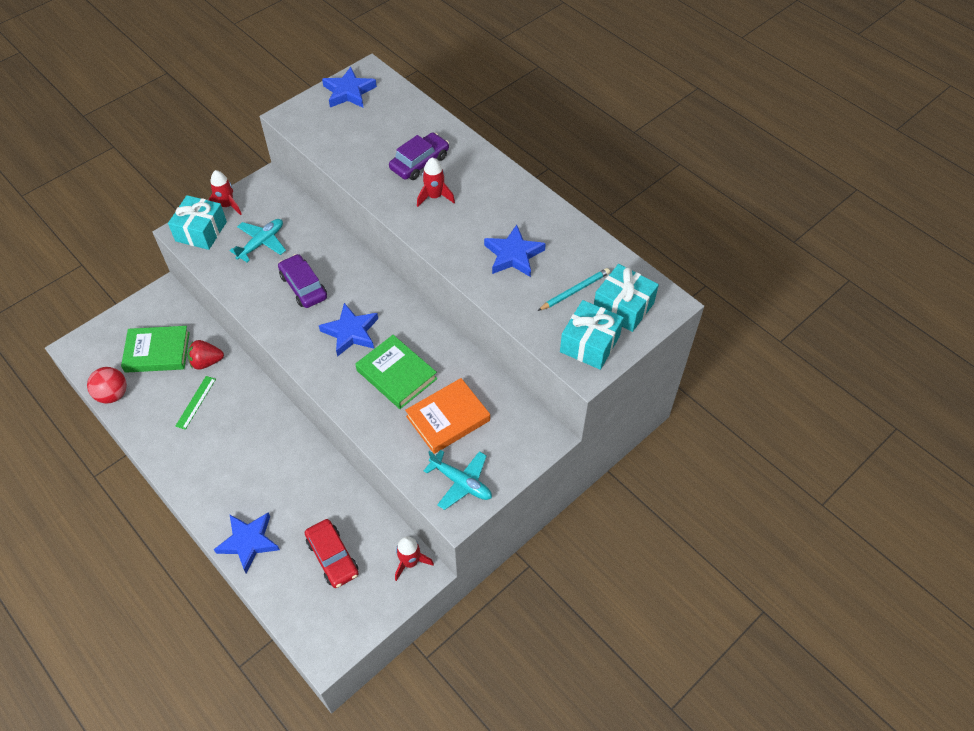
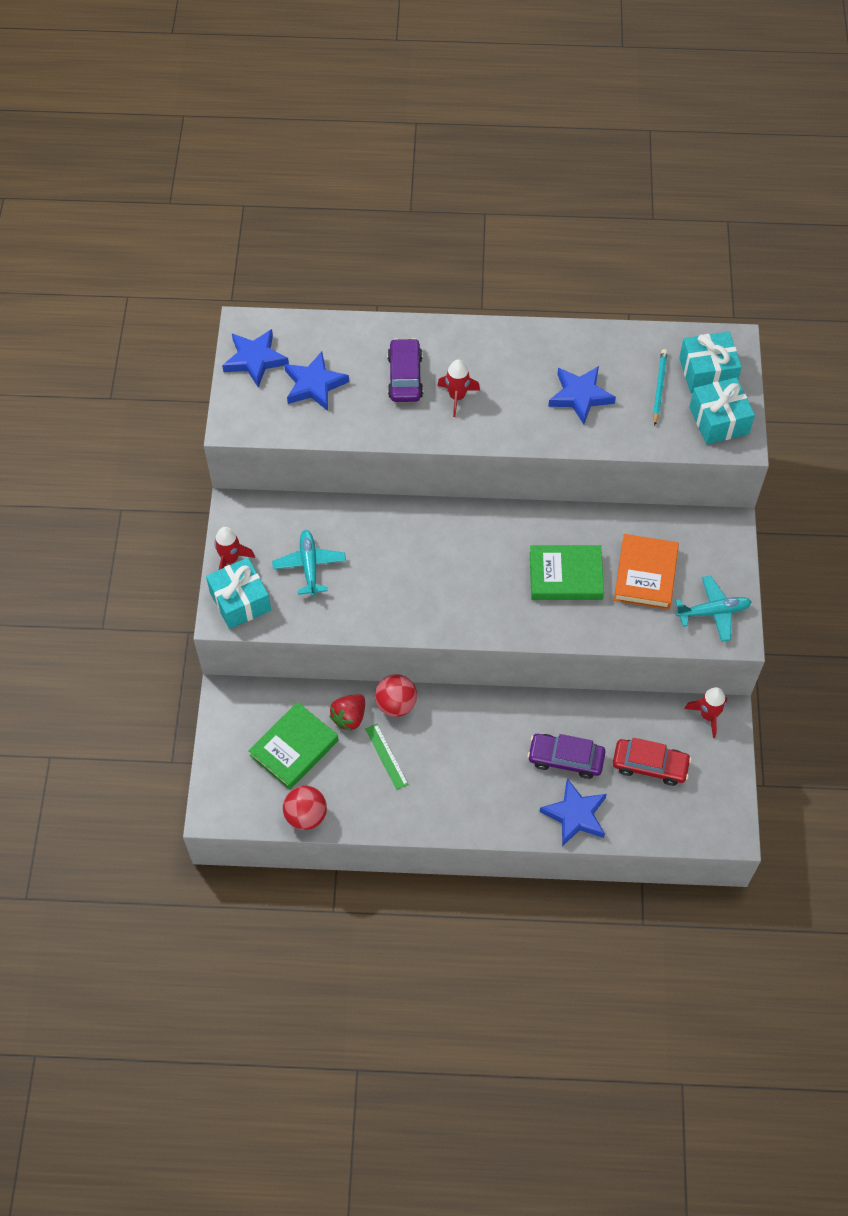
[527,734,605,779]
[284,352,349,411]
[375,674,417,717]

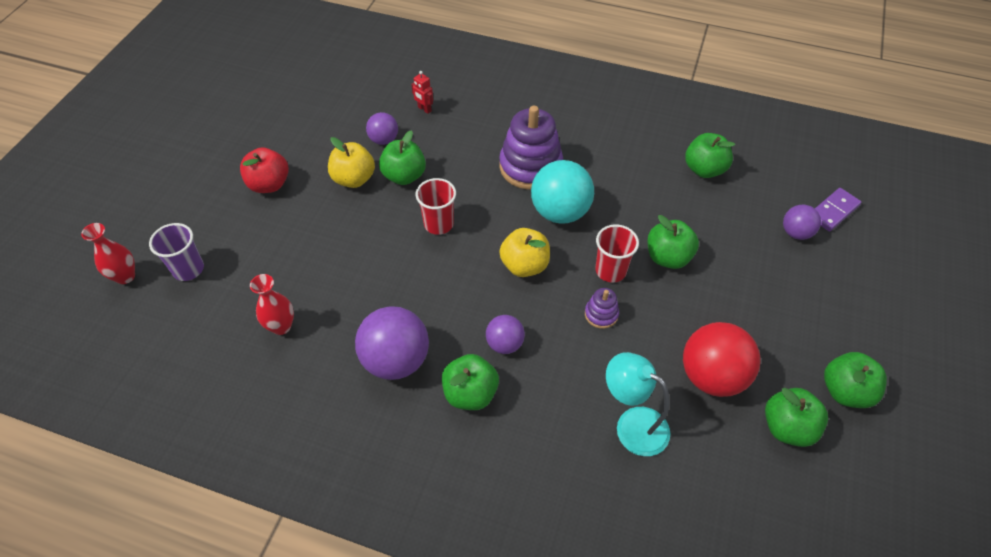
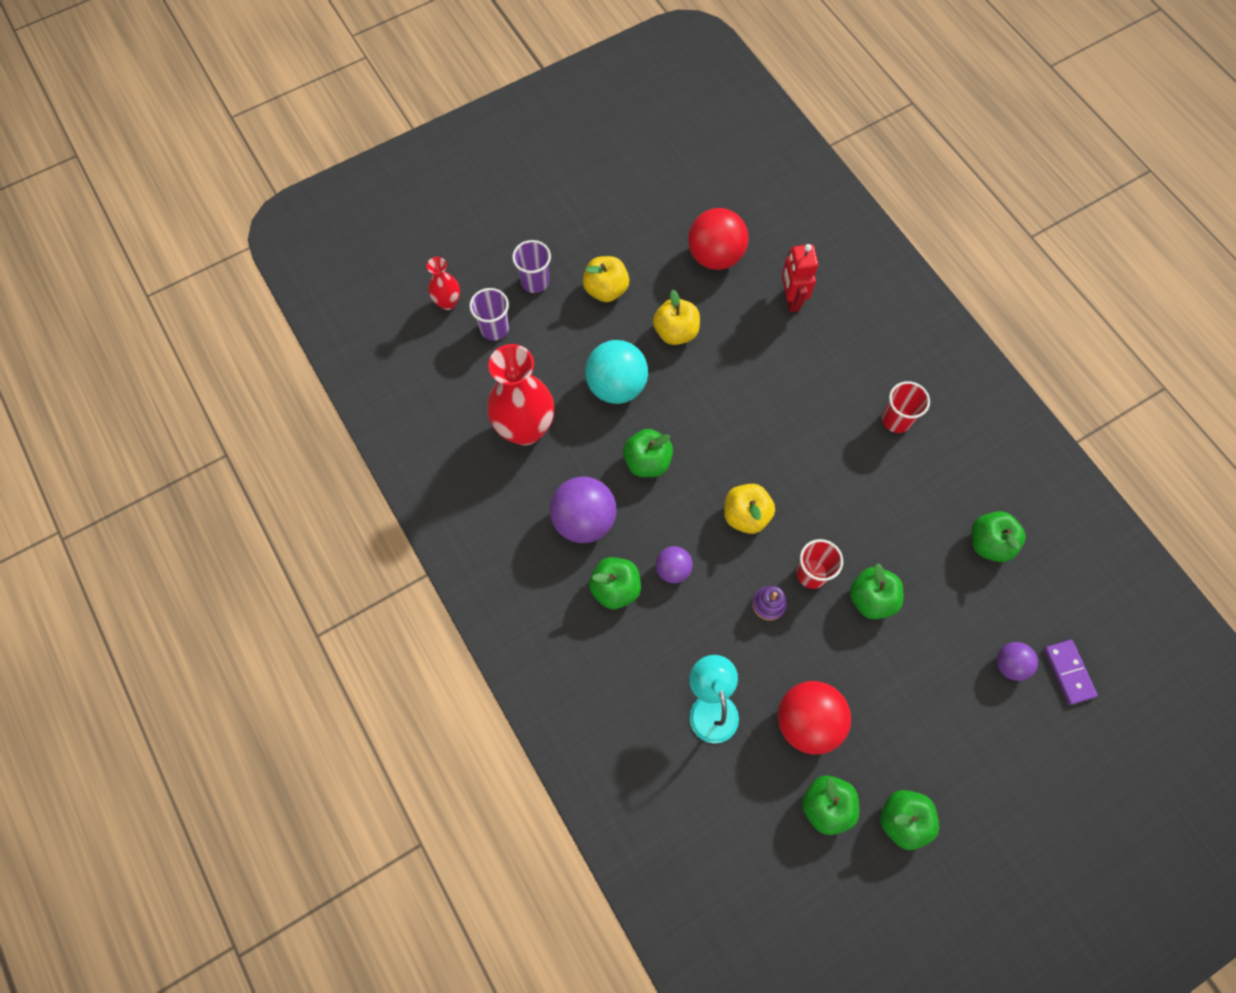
[583,256,629,302]
[487,344,554,445]
[366,112,398,145] (first image)
[623,429,673,477]
[782,244,818,312]
[882,381,930,433]
[499,106,563,190] (first image)
[585,340,648,404]
[1044,640,1098,705]
[512,240,551,293]
[688,208,749,270]

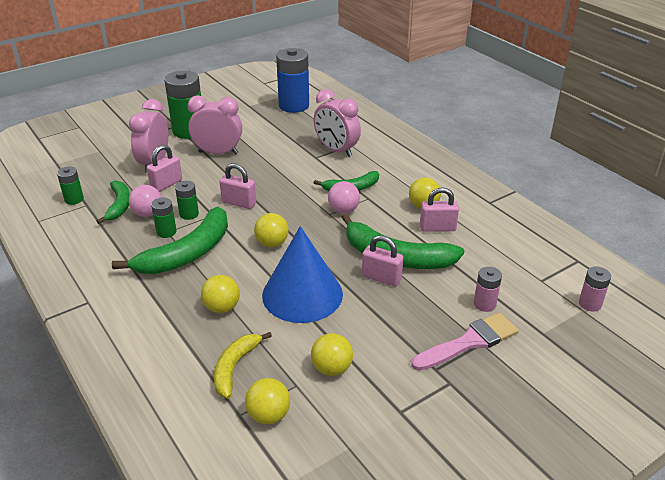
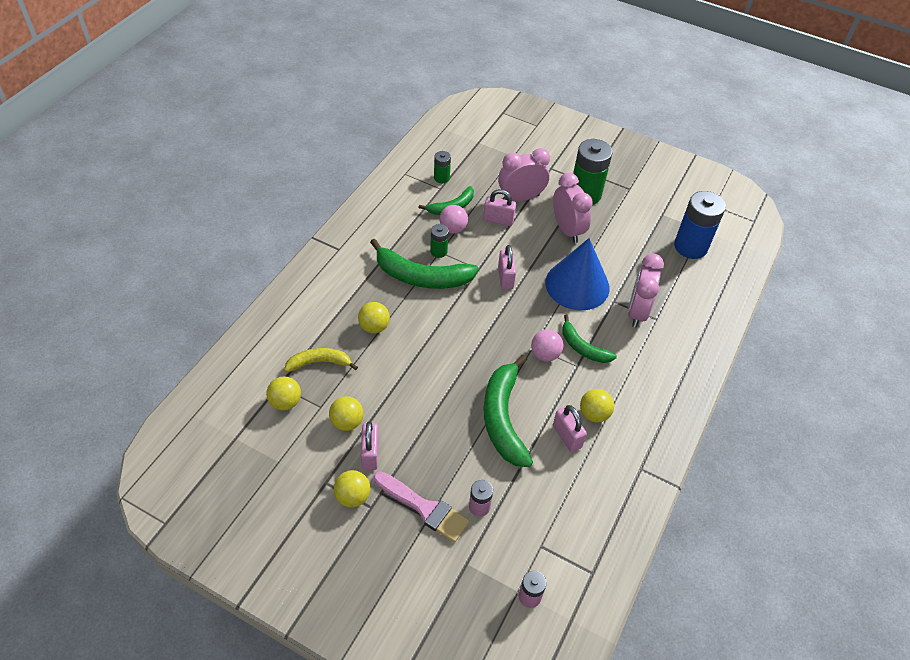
[175,181,199,220] (first image)
[334,470,371,508]
[545,238,610,310]
[361,422,379,470]

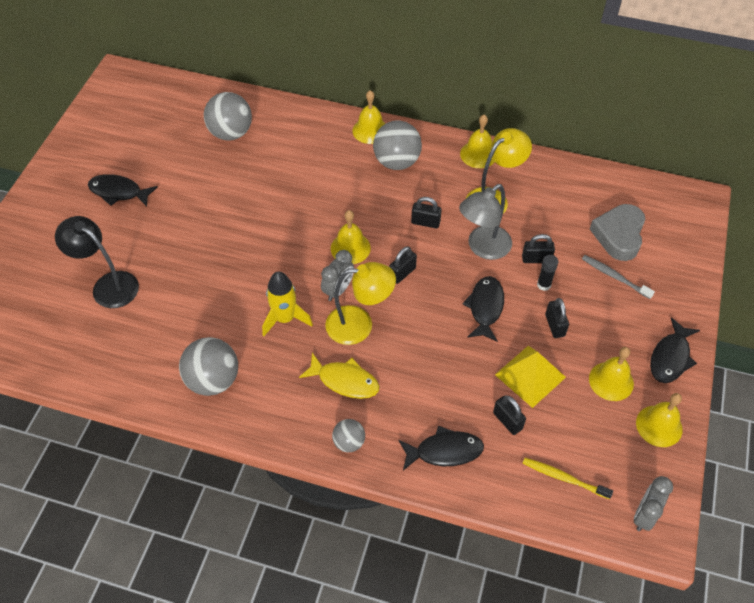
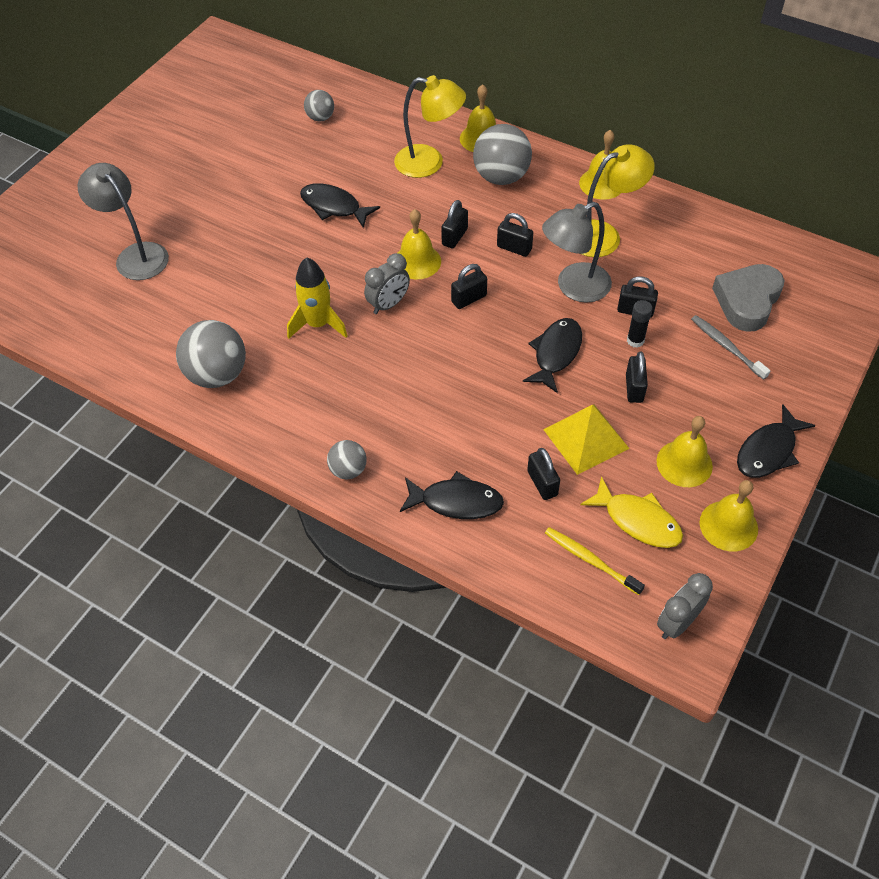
[77,163,169,280]
[300,183,380,228]
[304,90,334,121]
[580,476,683,548]
[394,75,466,178]
[441,200,468,248]

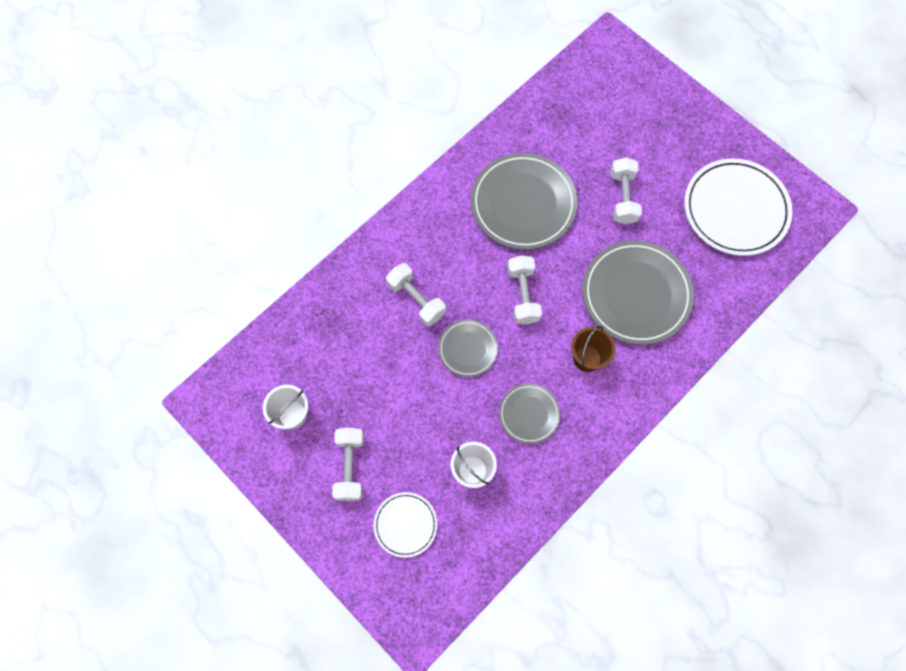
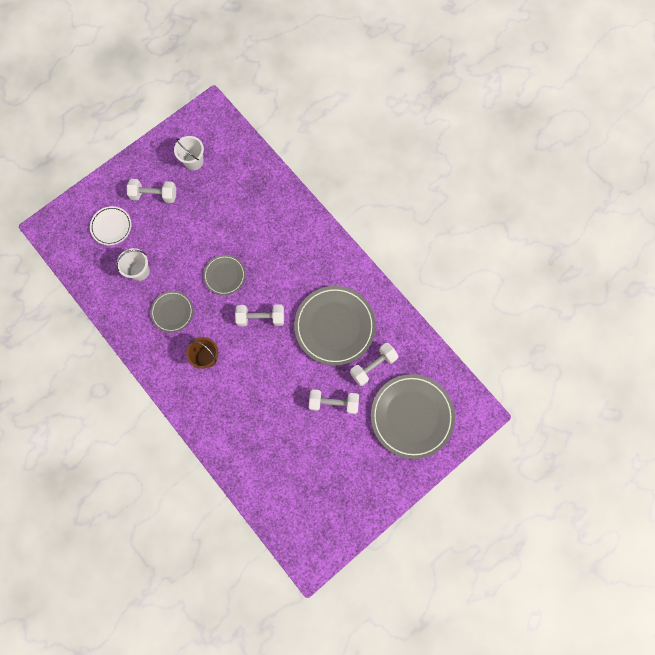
[350,343,398,386]
[371,374,455,459]
[684,158,793,256] (first image)

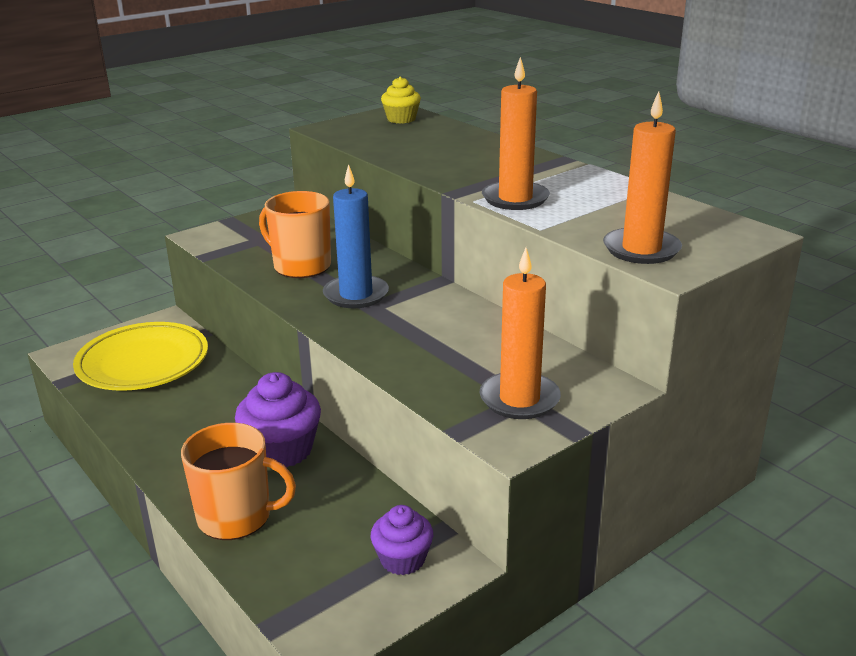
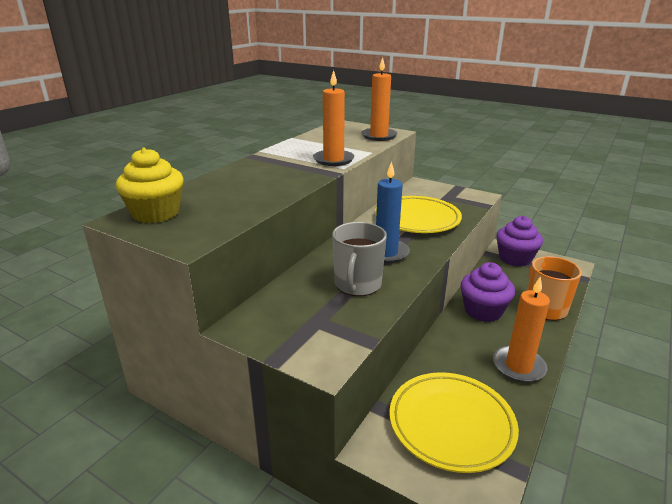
[332,222,387,296]
[496,216,543,266]
[116,148,183,223]
[493,276,550,383]
[375,196,462,233]

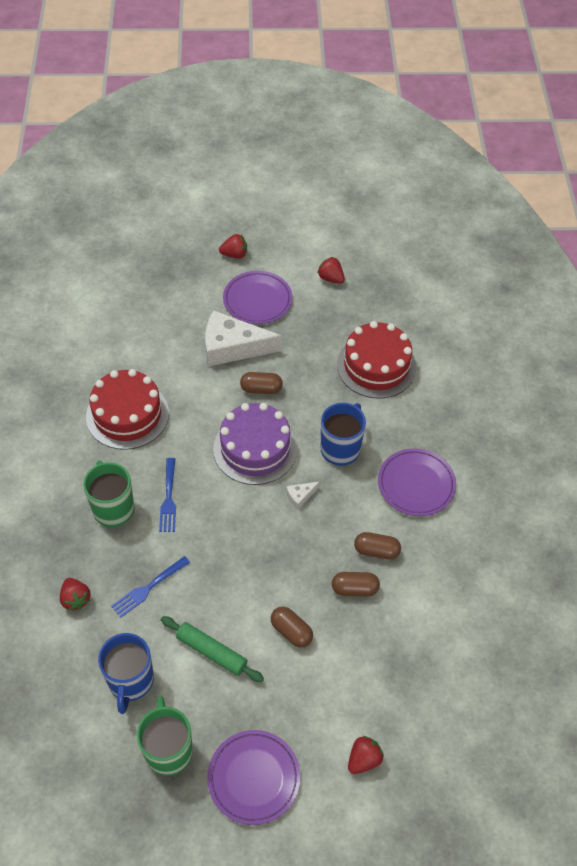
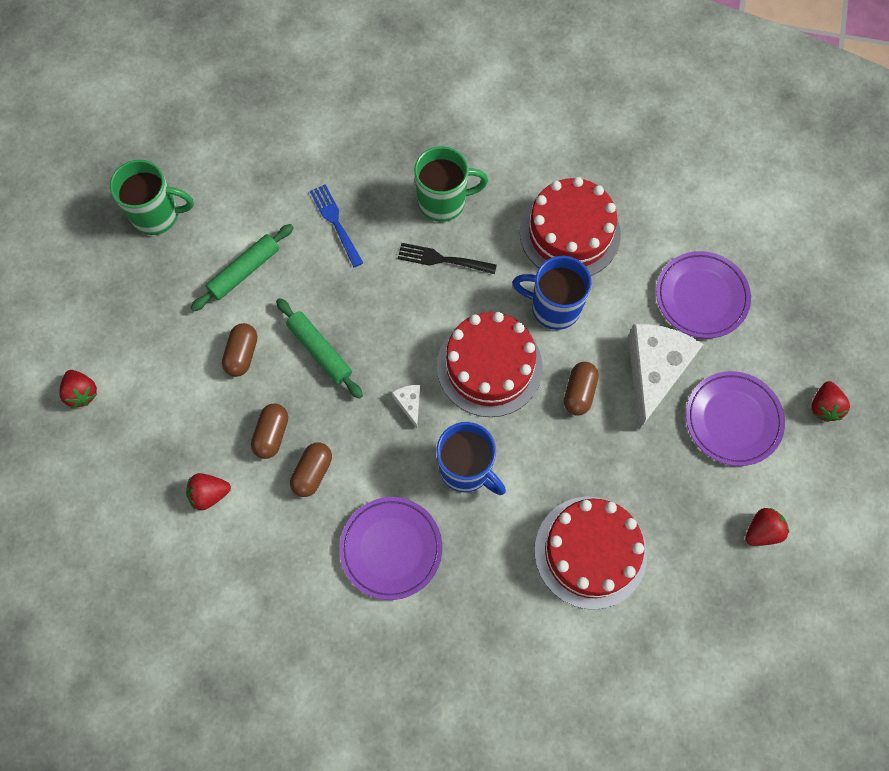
[186,473,231,510]
[512,256,592,330]
[398,243,497,274]
[656,251,751,338]
[437,312,543,417]
[222,323,257,377]
[276,298,363,399]

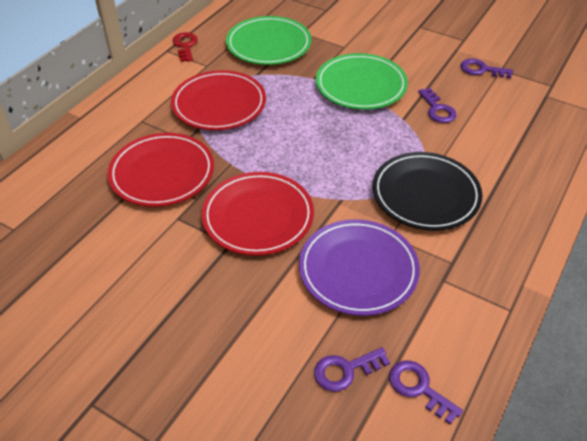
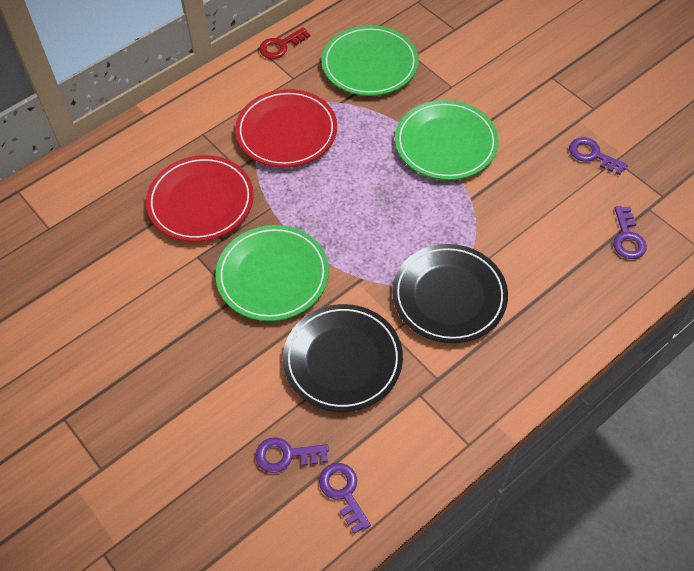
[259,27,310,59]
[216,225,329,321]
[283,304,403,412]
[613,206,647,259]

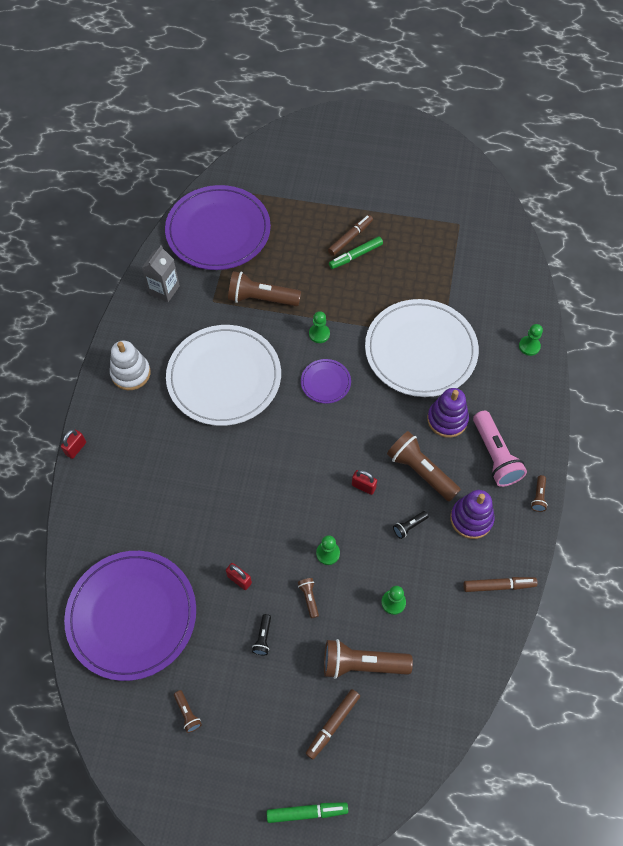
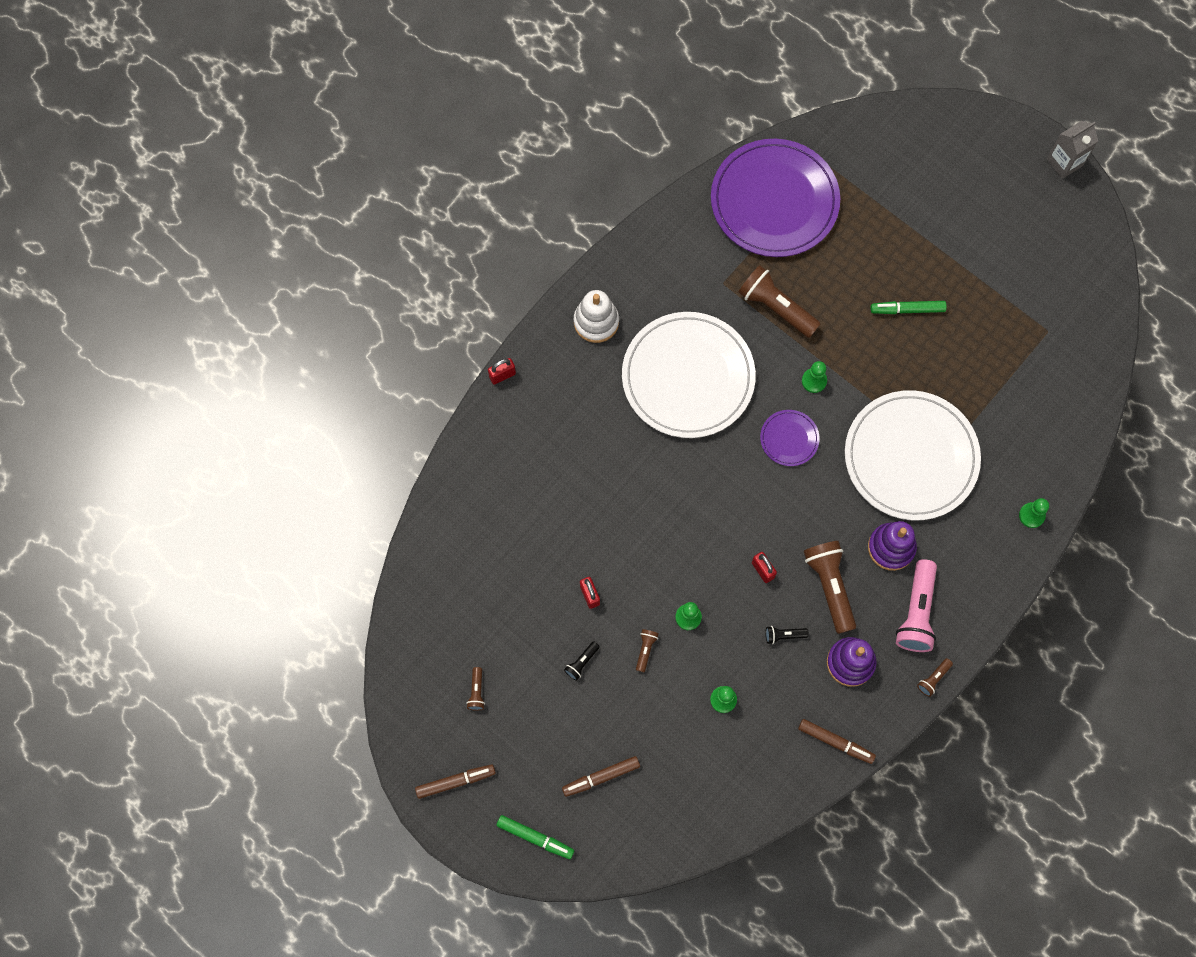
[64,551,196,681] (first image)
[1047,121,1098,179]
[324,639,413,679] (first image)
[415,764,496,799]

